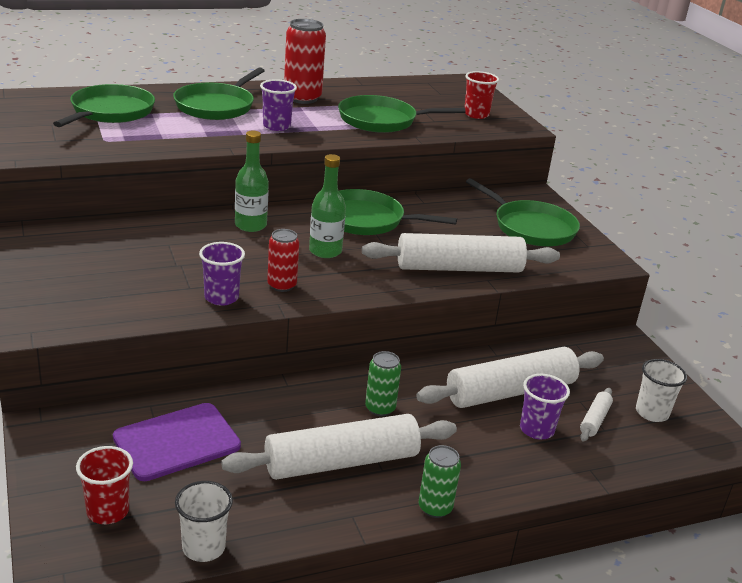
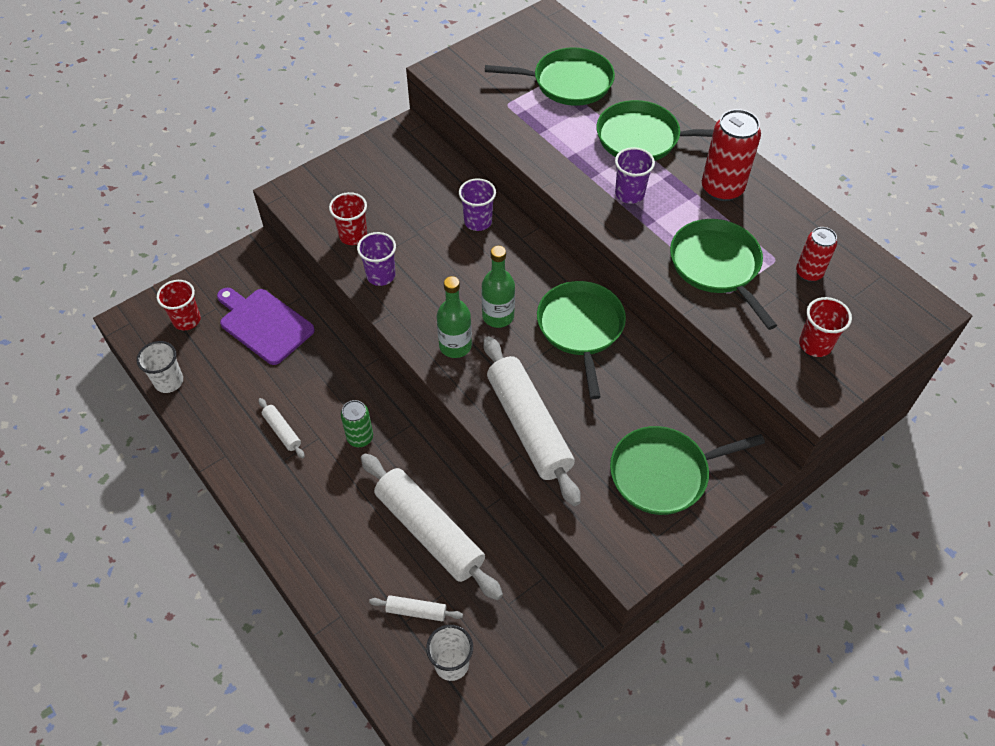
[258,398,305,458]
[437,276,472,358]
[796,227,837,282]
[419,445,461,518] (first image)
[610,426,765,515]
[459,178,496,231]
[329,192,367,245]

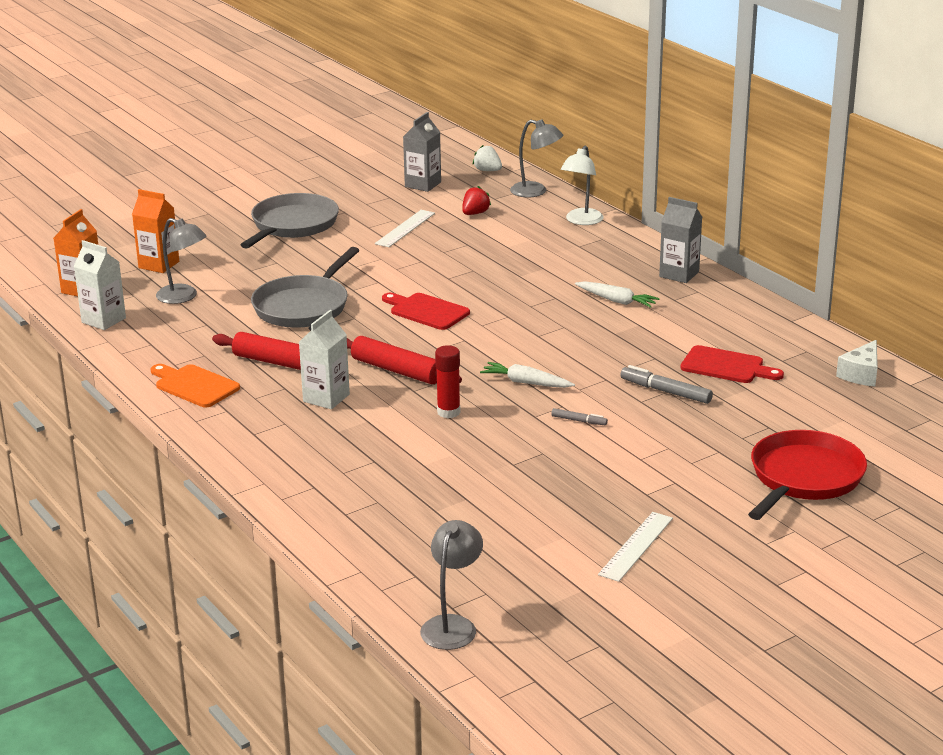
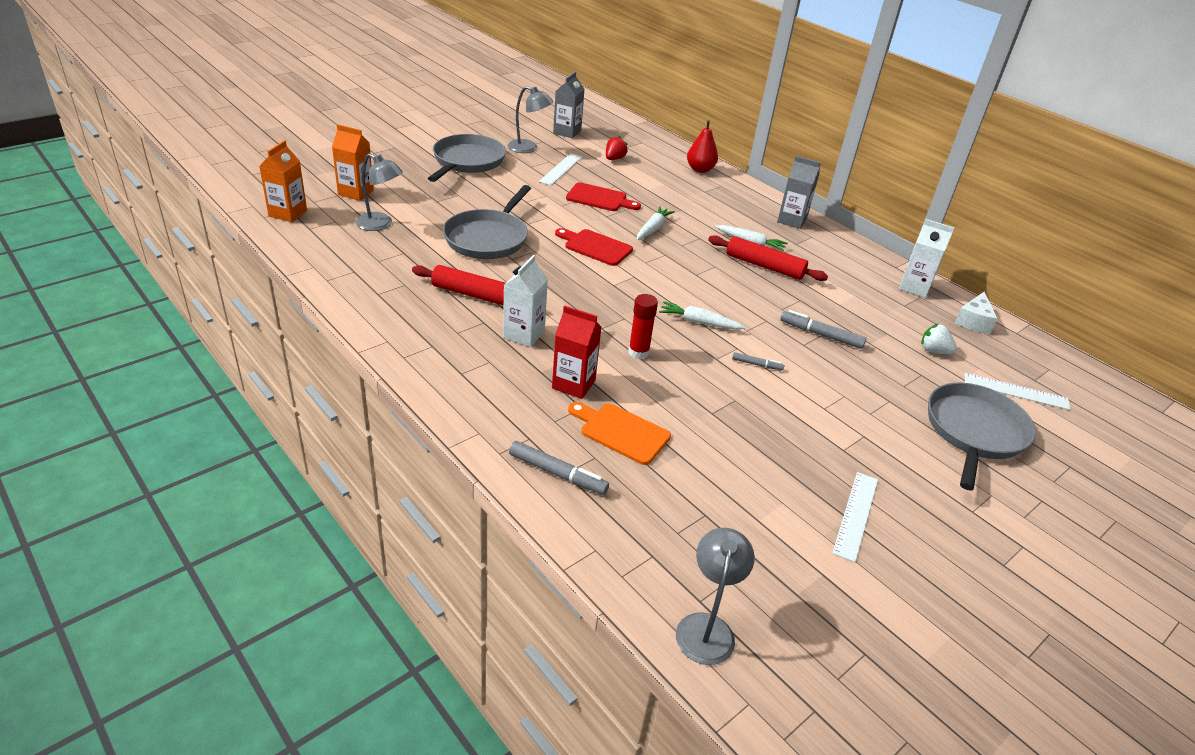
[899,219,955,298]
[568,402,671,465]
[708,235,828,281]
[921,324,957,354]
[508,86,553,153]
[687,120,718,173]
[566,182,641,211]
[928,383,1036,491]
[509,441,609,495]
[552,305,602,399]
[637,207,675,240]
[964,373,1070,410]

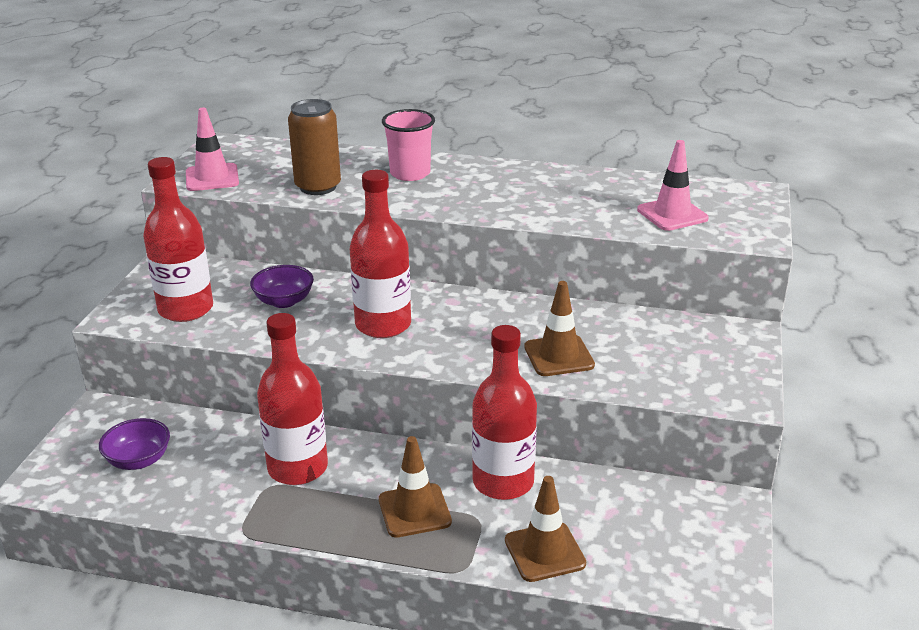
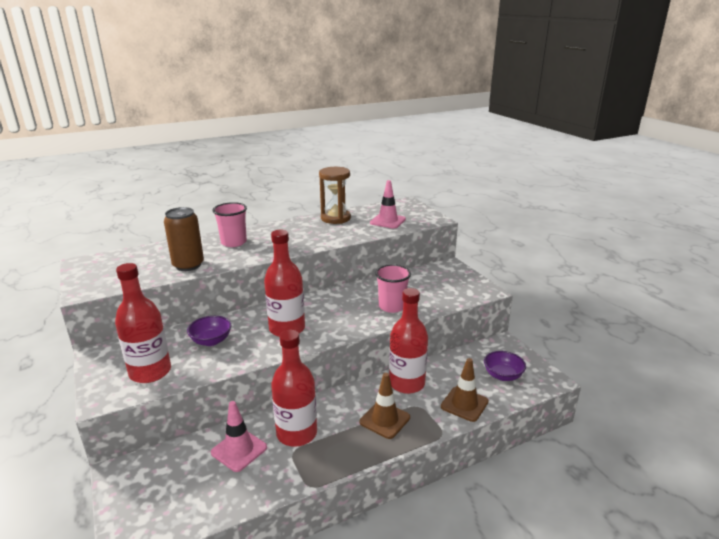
[484,351,526,381]
[211,401,267,472]
[375,264,411,313]
[319,167,351,224]

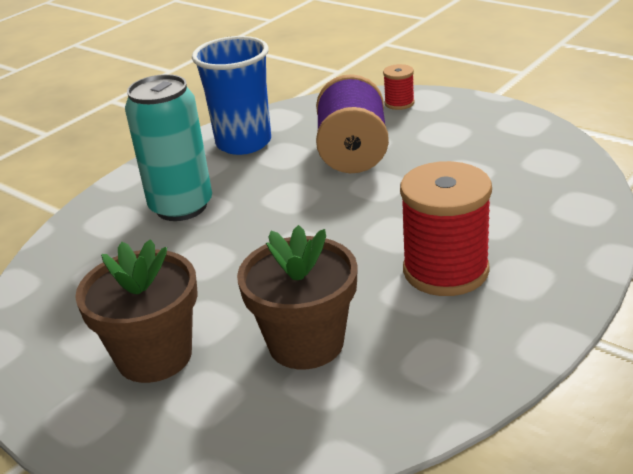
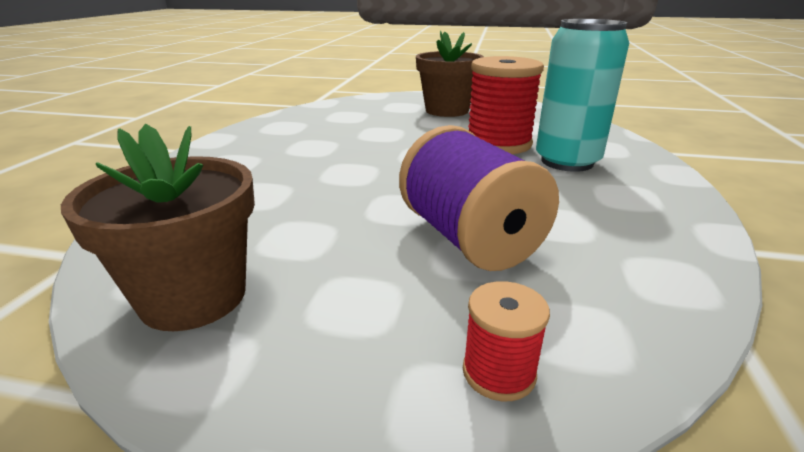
[192,36,271,155] (first image)
[61,124,255,331]
[468,56,544,154]

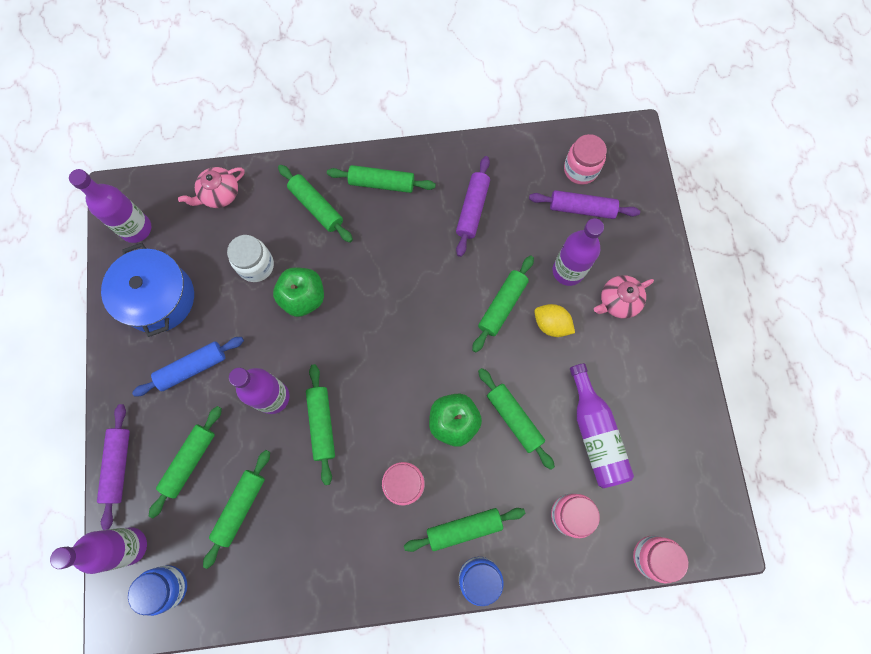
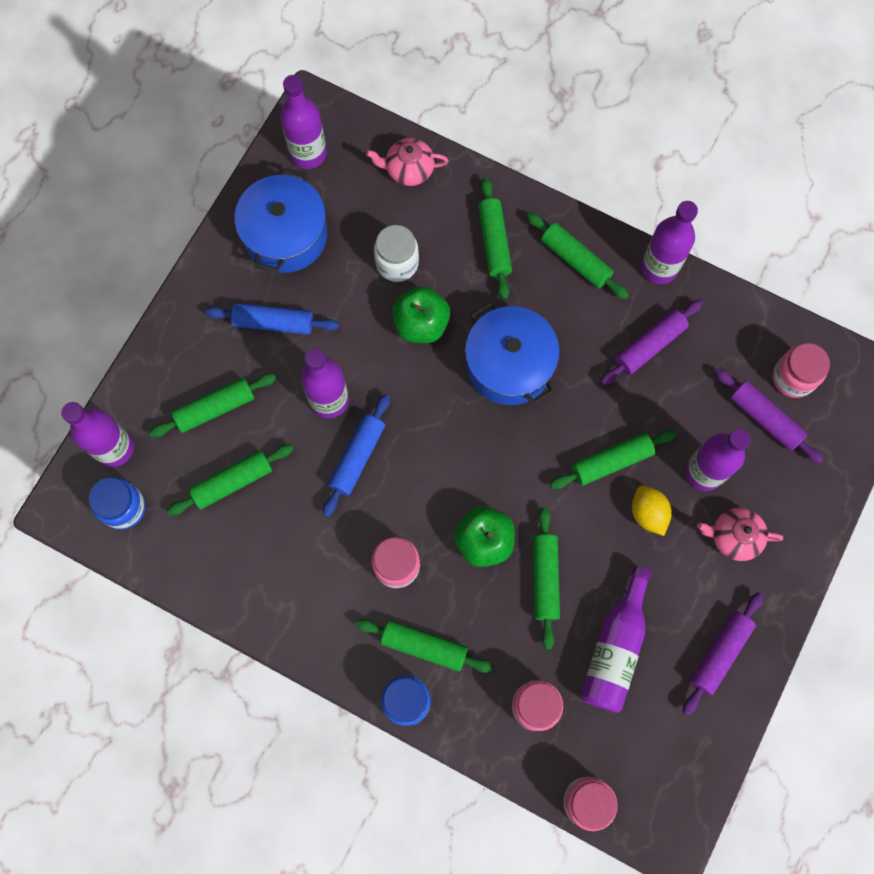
[683,592,763,716]
[323,394,390,517]
[465,302,560,405]
[641,201,698,284]

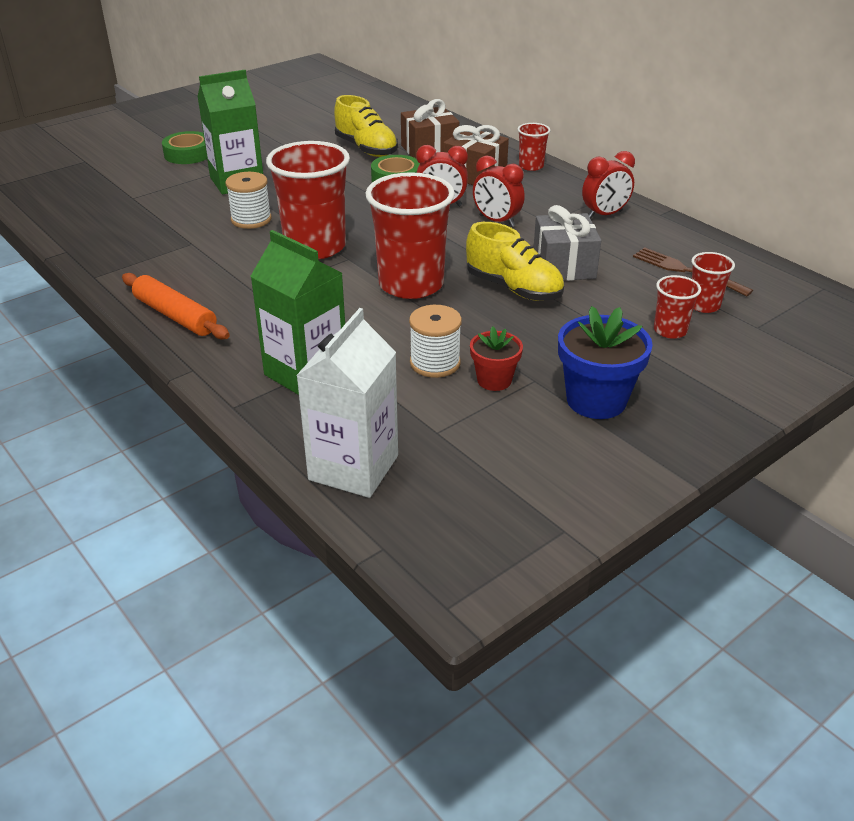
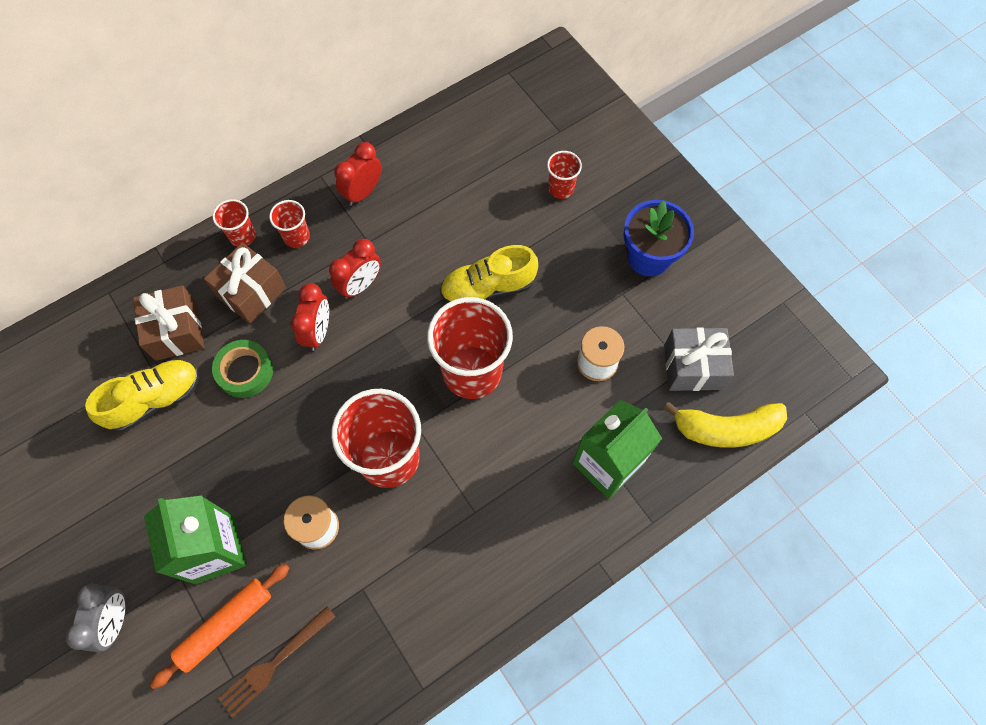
[150,564,289,689]
[66,583,126,652]
[663,401,787,448]
[440,245,538,303]
[470,326,523,391] (first image)
[664,327,734,391]
[334,142,382,206]
[218,606,336,718]
[269,200,310,248]

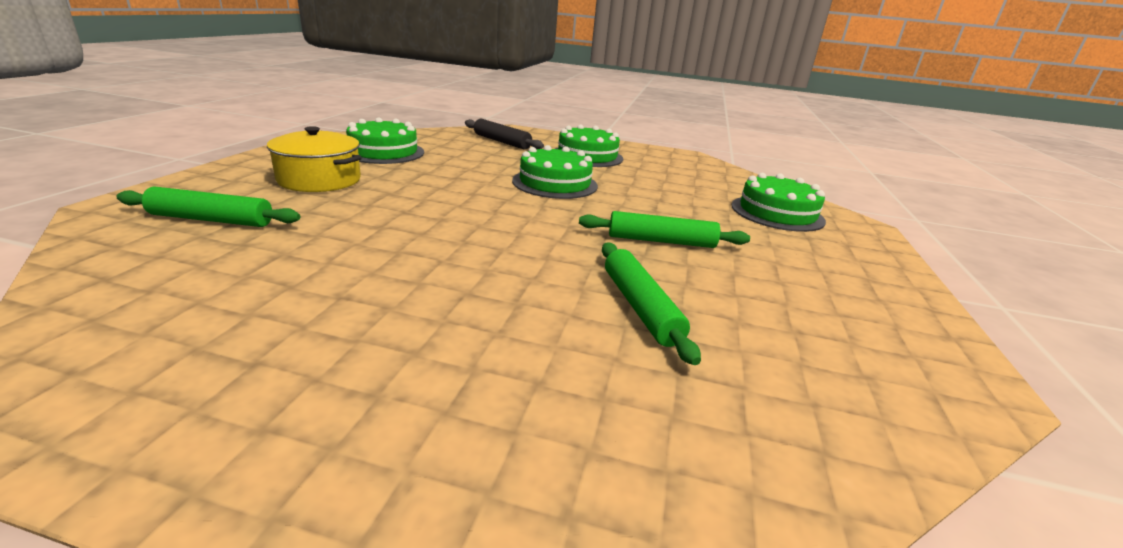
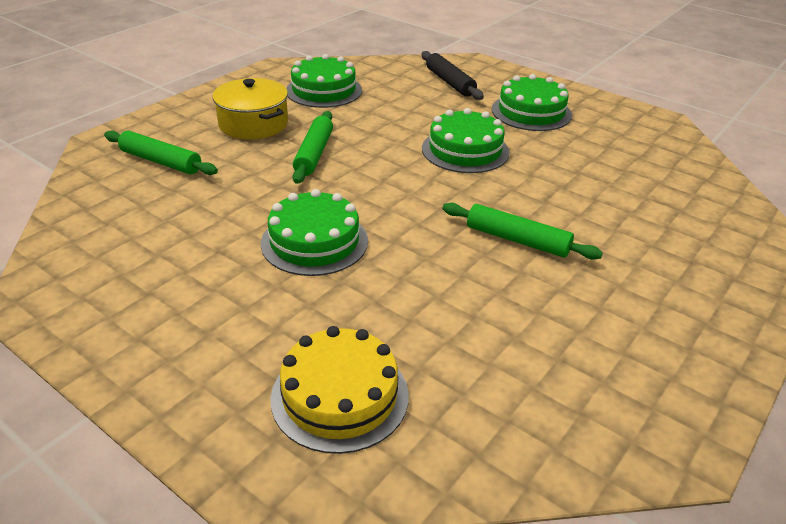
[292,111,333,184]
[261,189,368,276]
[271,326,409,454]

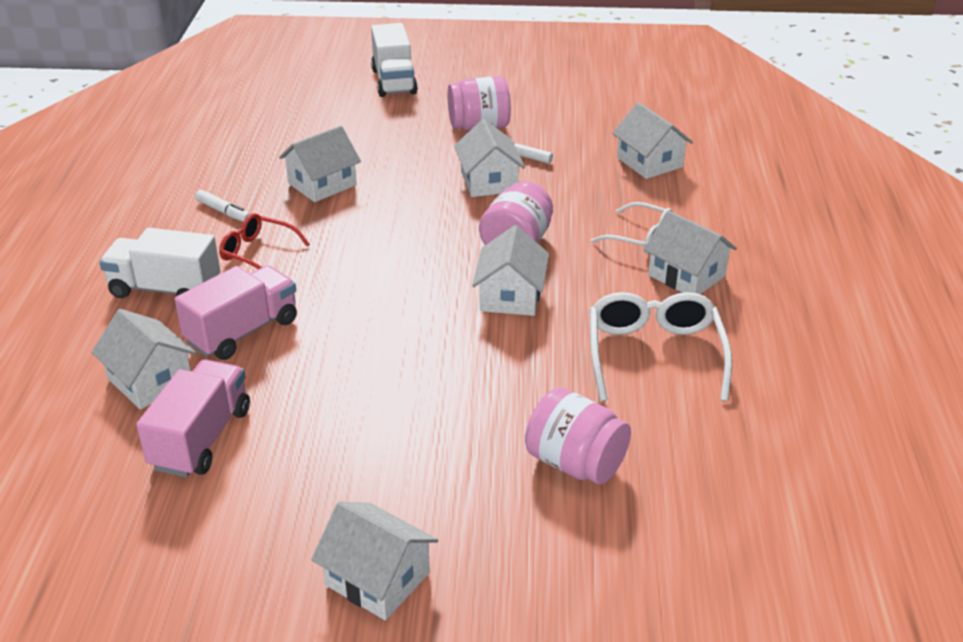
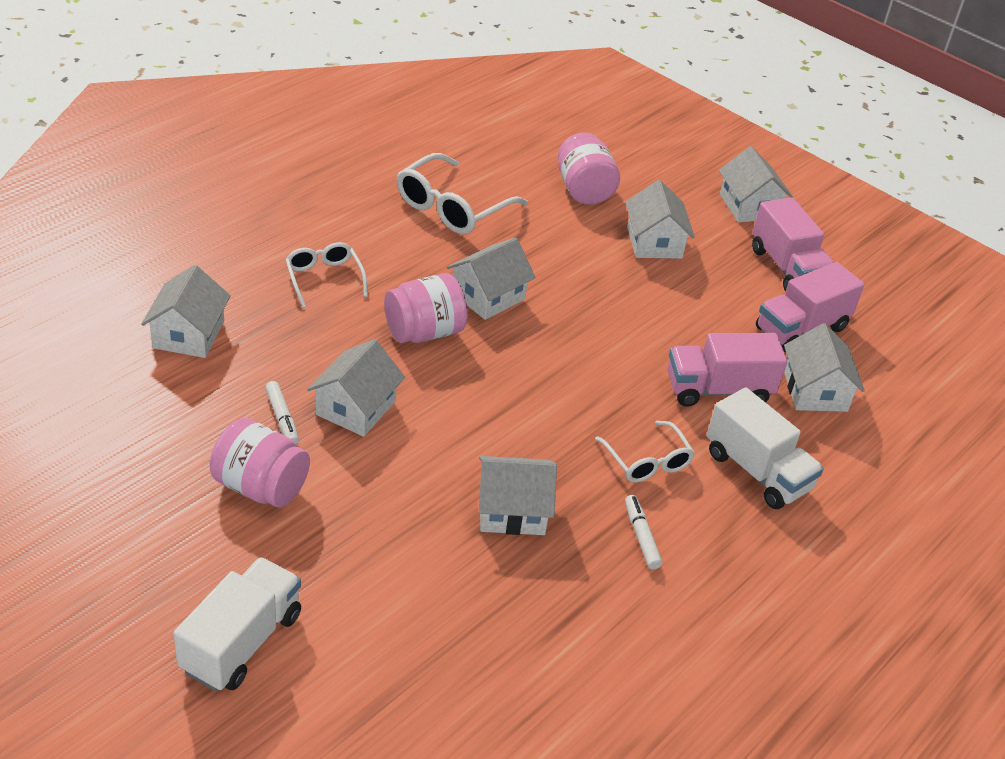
[595,421,695,482]
[625,180,695,259]
[752,197,834,292]

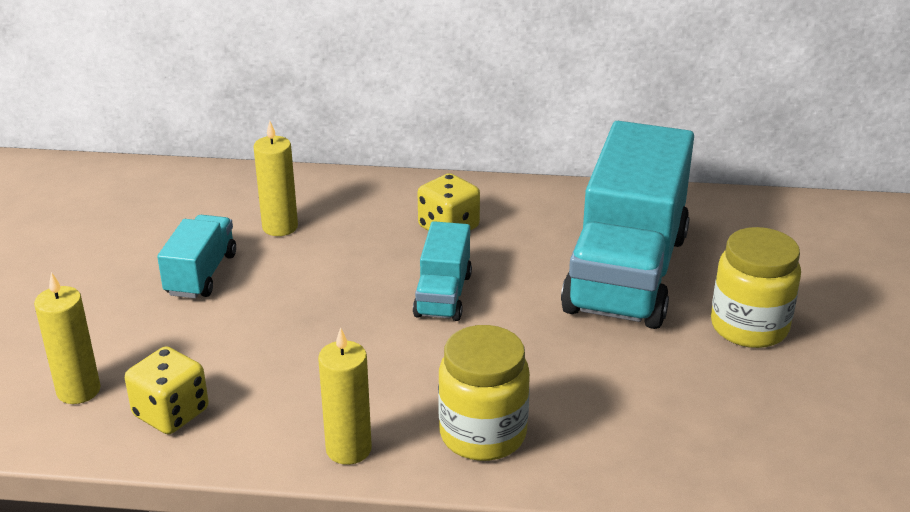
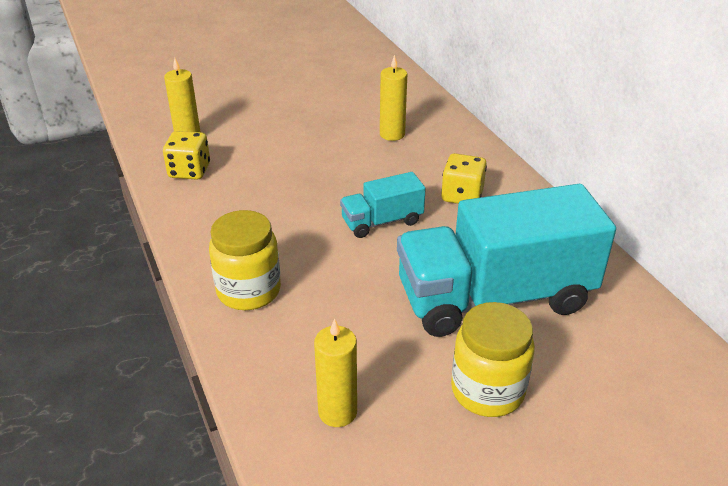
[157,215,236,298] (first image)
[314,319,357,427]

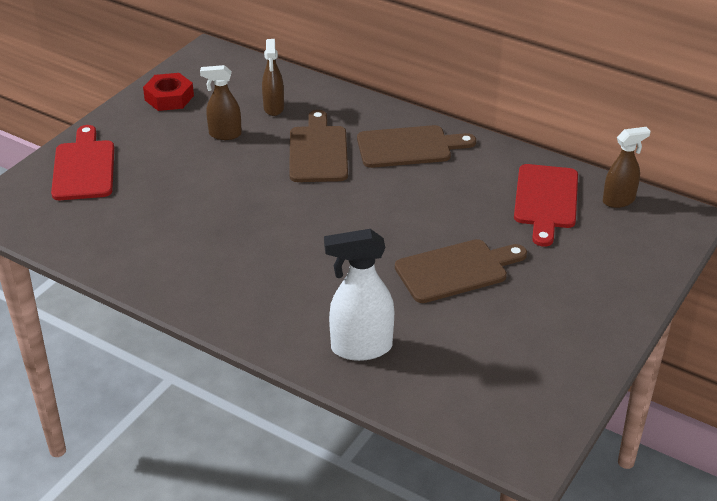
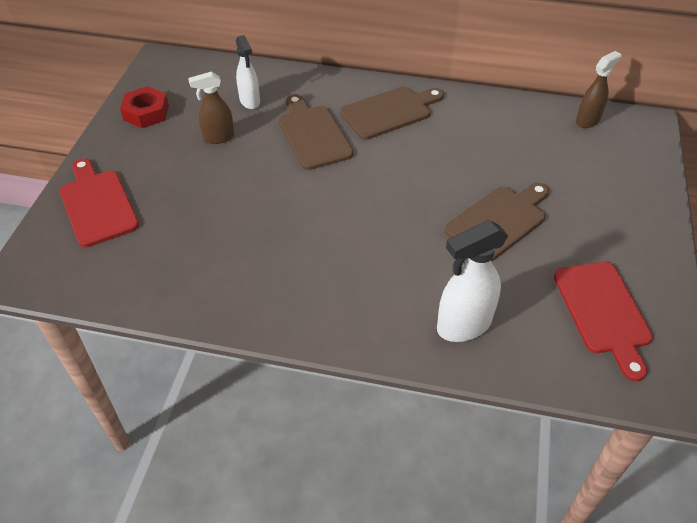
[236,35,260,109]
[554,262,653,381]

